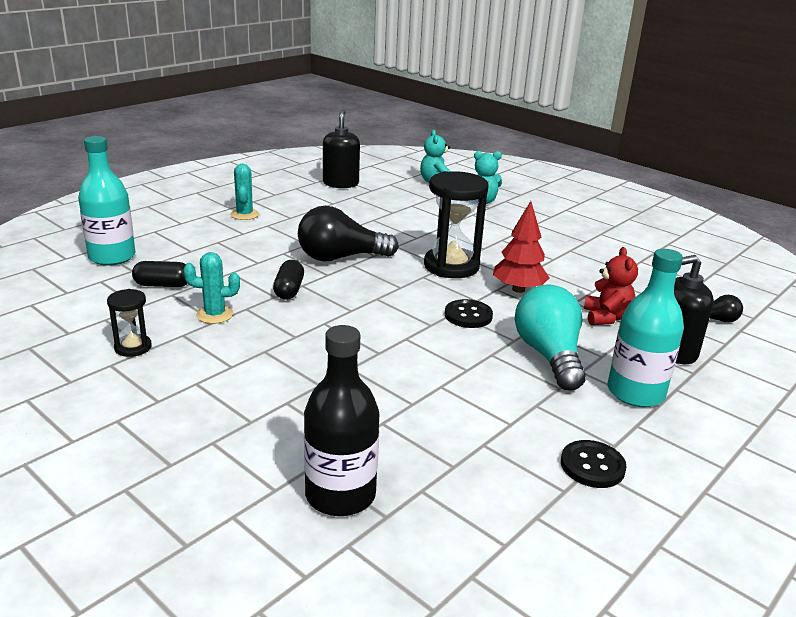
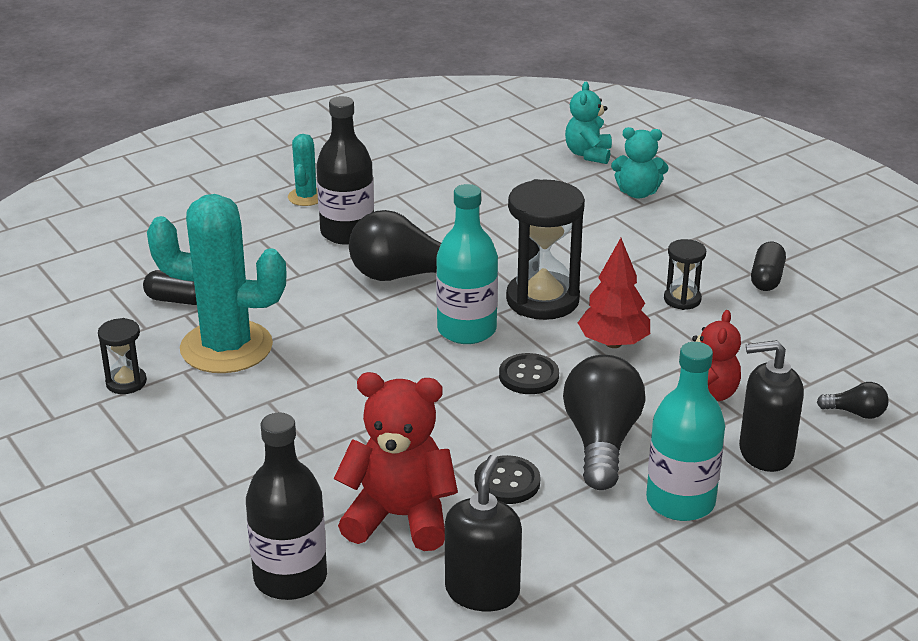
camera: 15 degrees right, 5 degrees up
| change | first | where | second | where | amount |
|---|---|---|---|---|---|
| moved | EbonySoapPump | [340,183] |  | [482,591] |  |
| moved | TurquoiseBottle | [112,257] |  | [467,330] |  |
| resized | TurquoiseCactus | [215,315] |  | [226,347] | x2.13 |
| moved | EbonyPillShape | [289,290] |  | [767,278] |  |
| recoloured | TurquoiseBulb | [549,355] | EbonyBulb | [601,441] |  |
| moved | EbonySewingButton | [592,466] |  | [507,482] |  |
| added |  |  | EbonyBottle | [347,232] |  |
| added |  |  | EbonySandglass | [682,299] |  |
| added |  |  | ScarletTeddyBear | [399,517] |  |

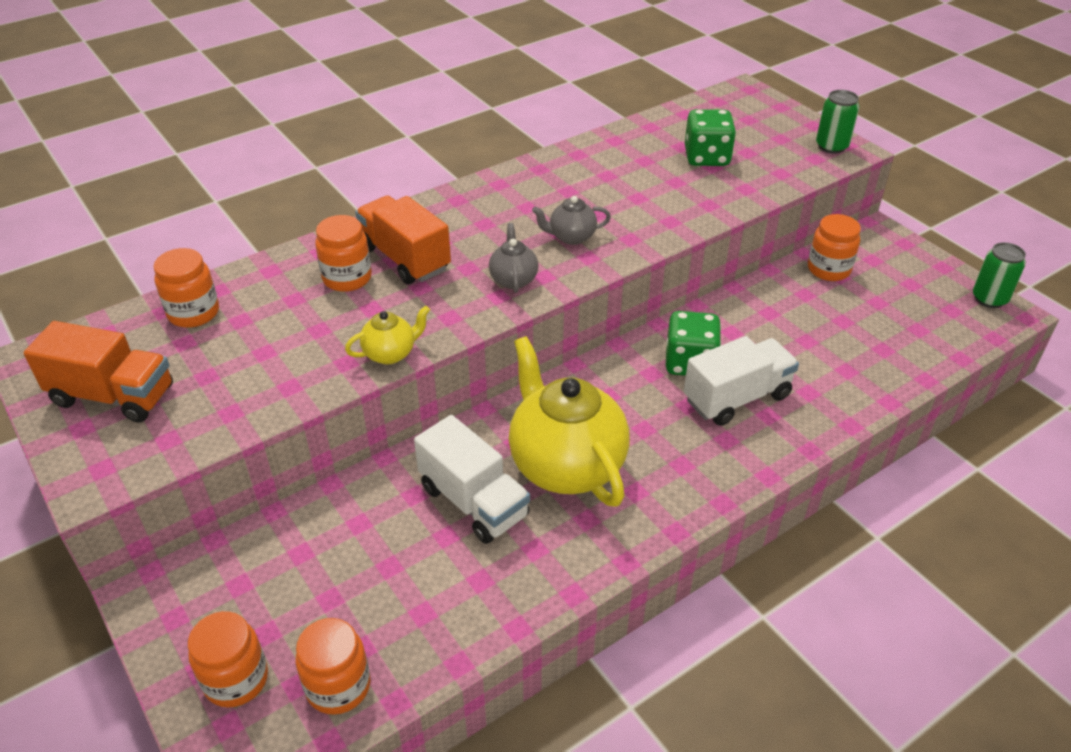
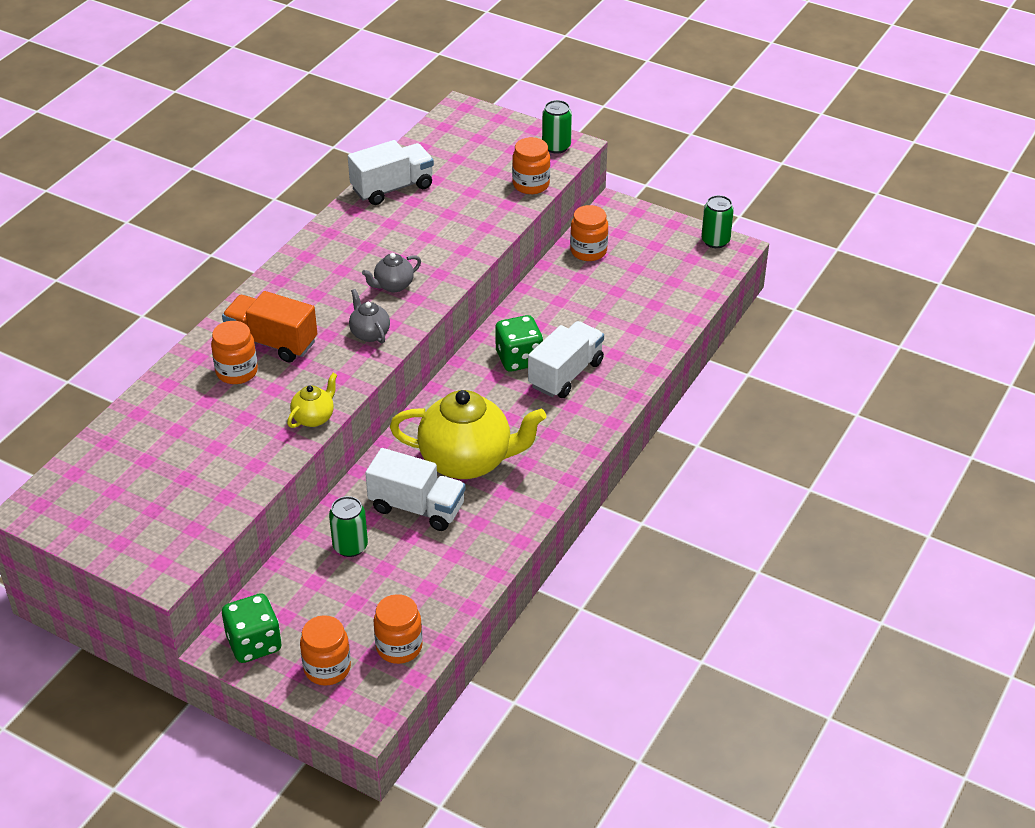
camera: 25 degrees left, 0 degrees up
| change | first | where | second | where | amount |
|---|---|---|---|---|---|
| moved | LeafGreenDice | [706,157] |  | [254,643] |  |
| moved | OrangePreserveJar | [193,313] |  | [531,185] |  |
| removed | OrangeToyTruck | [113,396] |  |  |  |
| turned | YellowTeaPot | [565,464] |  | [468,461] | 150 degrees clockwise |
| added |  |  | PureWhiteToyTruck | [392,188] |  |
| added |  |  | LeafGreenTin | [350,546] |  |

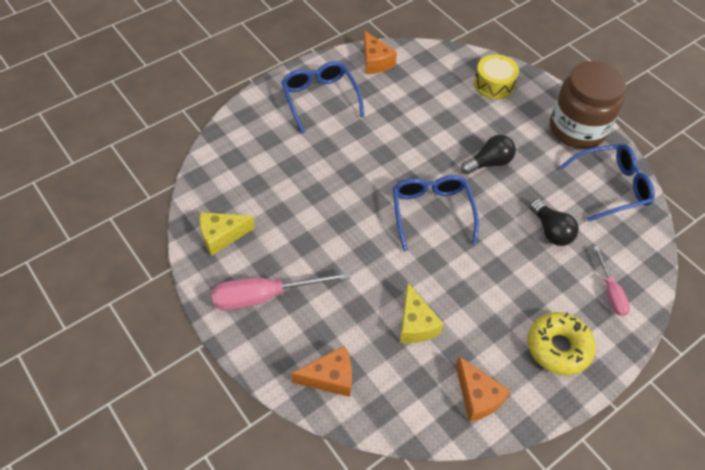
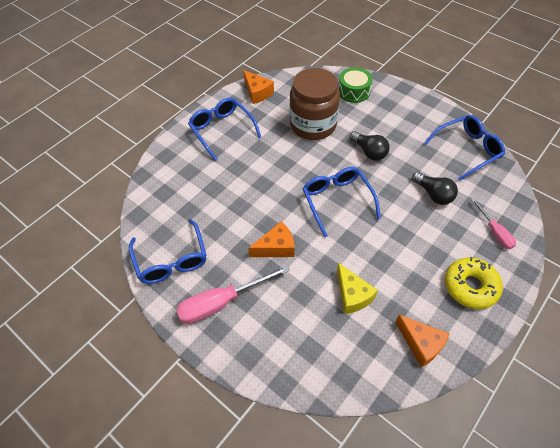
camera: 10 degrees left, 0 degrees up
| change | first | where | second | where | amount |
|---|---|---|---|---|---|
| recoloured | YellowDrum | [494,84] | LeafGreenDrum | [354,91] |  |
| moved | RussetPreserveJar | [577,129] |  | [313,125] |  |
| turned | EbonyBulb | [489,163] |  | [369,152] | 90 degrees clockwise |
| replaced | YellowCheese | [221,236] | BlueEyeglasses | [171,260] |  |
| moved | OrangeCheese | [330,377] |  | [276,247] |  |

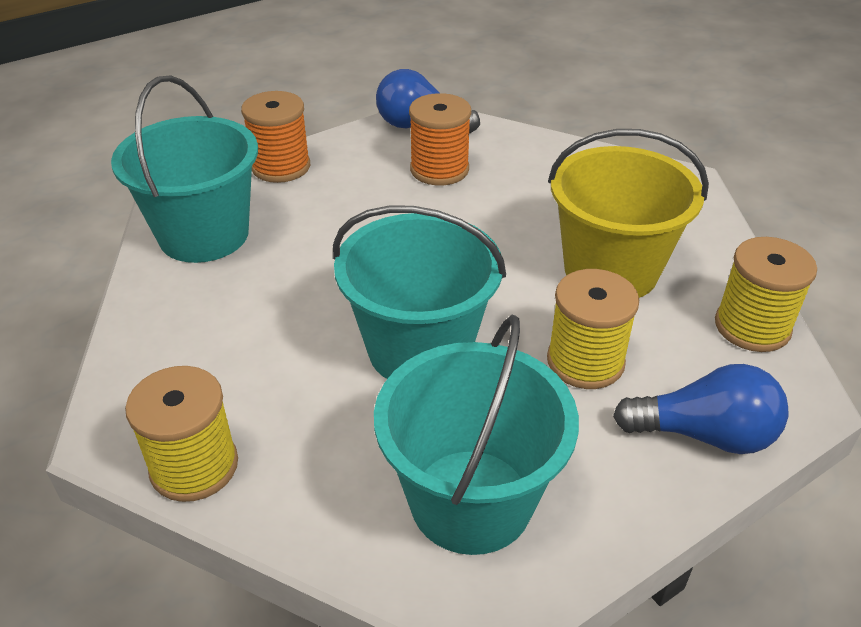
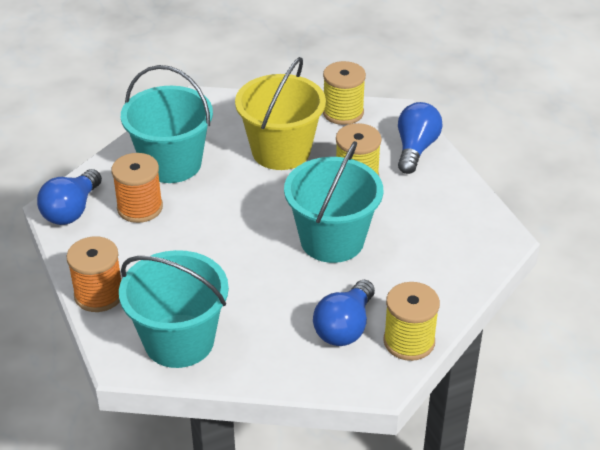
camera: 80 degrees left, 0 degrees up
| change | first | where | second | where | amount |
|---|---|---|---|---|---|
| moved | TurquoiseSandBucket | [471,500] |  | [171,164] |  |
| added |  |  | BlueBulb | [345,327] |  |

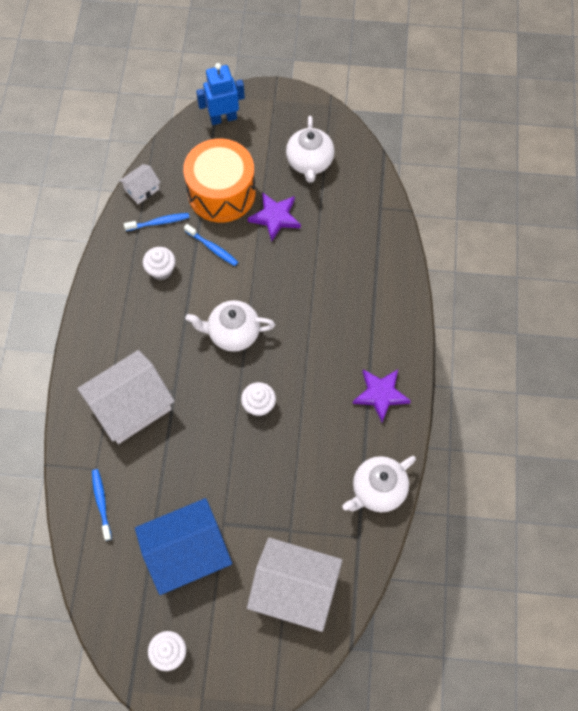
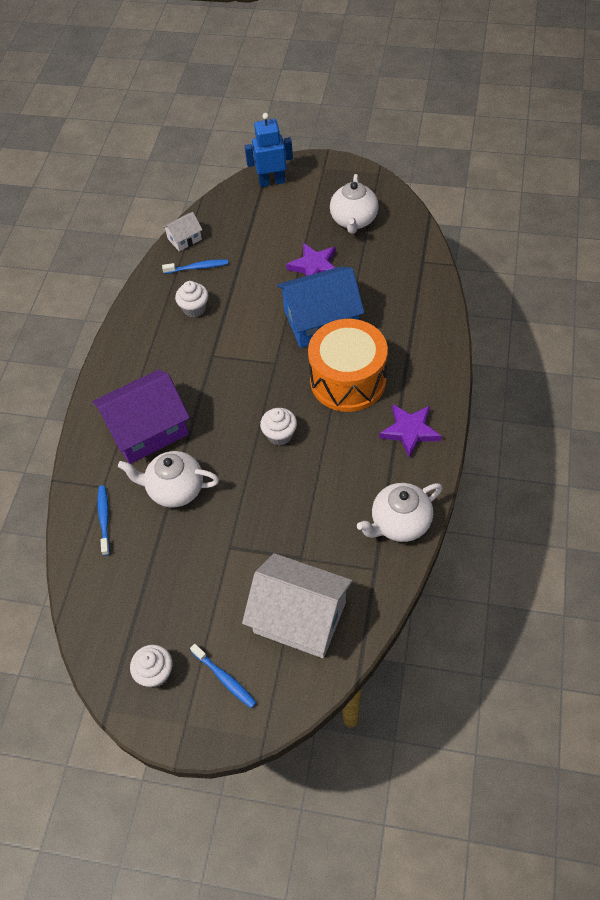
camera: 10 degrees right, 10 degrees down
| change | first | where | second | where | amount |
|---|---|---|---|---|---|
| moved | OrangeDrum | [221,193] |  | [348,380] |  |
| moved | BlueDentalBrush | [212,248] |  | [225,679] |  |
| moved | PureWhiteTeaPot | [233,333] |  | [175,489] |  |
| recoloured | PureWhiteHouse | [131,406] | RoyalPurpleHouse | [147,430] |  |
| moved | BlueHouse | [187,552] |  | [321,321] |  |

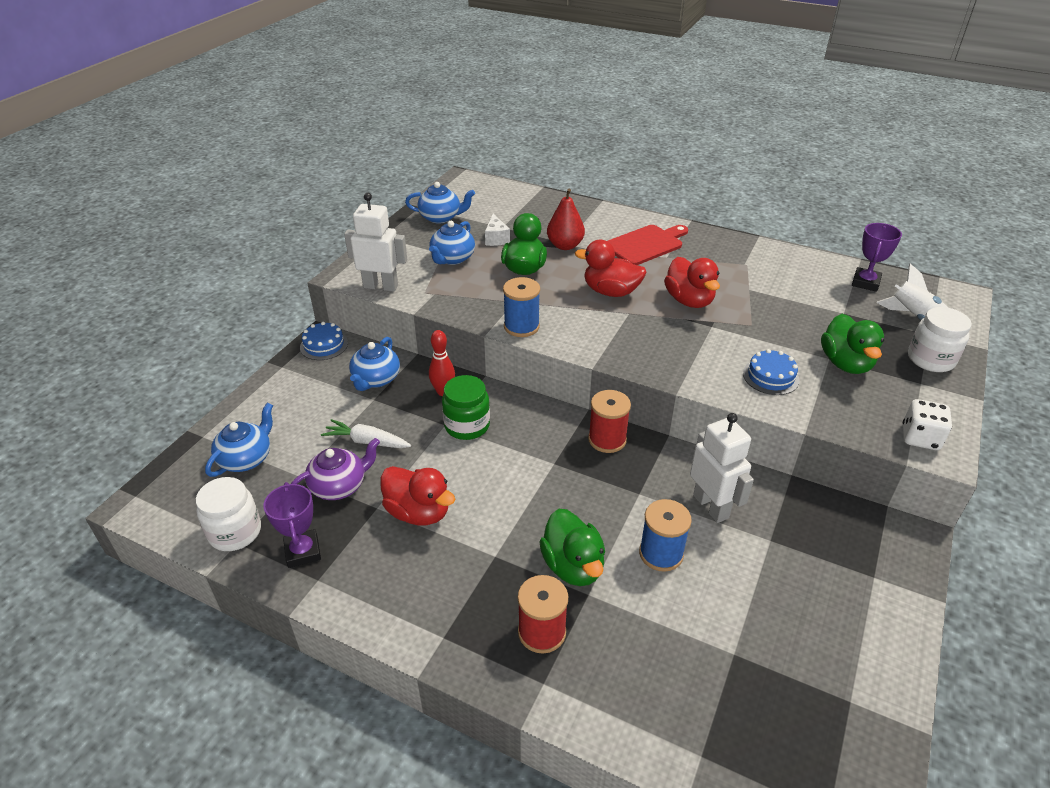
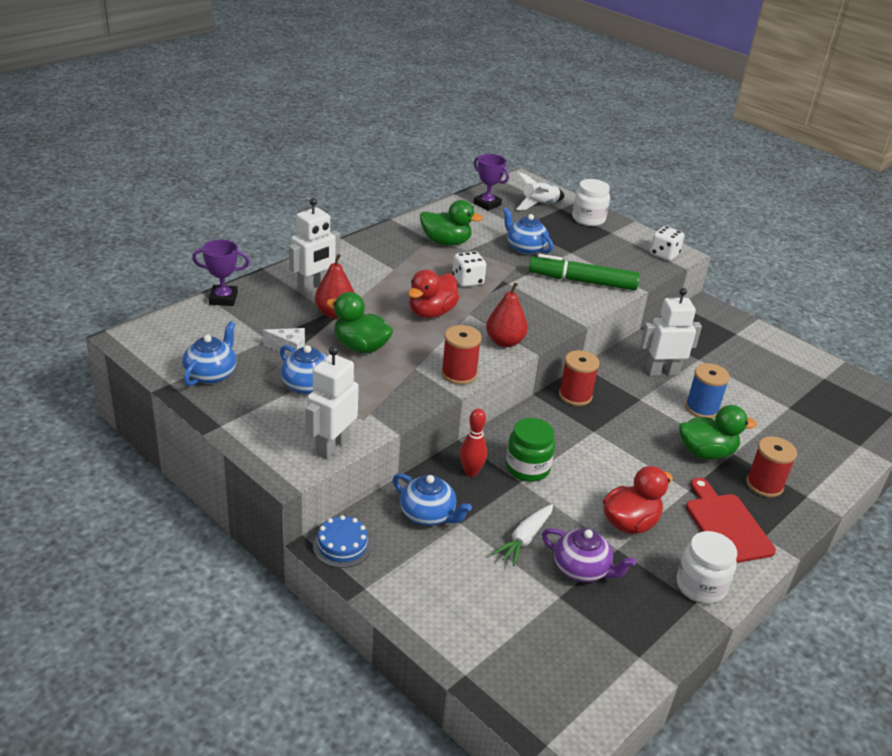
camera: 75 degrees left, 5 degrees down
| change | first | where | second | where | amount |
|---|---|---|---|---|---|
| moved | ScarletCuttingBoard | [646,245] |  | [726,525] |  |
| replaced | ScarletDuck | [689,300] | PureWhiteDice | [467,281] |  |
| recoloured | BlueSpool | [521,326] | ScarletSpool | [459,374] |  |
| moved | LeafGreenDuck | [845,363] |  | [446,242] |  |
| replaced | BlueGateau | [771,376] | LeafGreenMarkerPen | [582,281] |  |
| moved | BlueTeaPot | [246,458] |  | [525,248] |  |
| turned | RoyalPurpleTeaPot | [339,486] |  | [582,569] | 135 degrees clockwise |
| moved | PureWhitePreserveJar | [235,532] |  | [700,586] |  |
| moved | RoyalPurplePrizeCup | [303,551] |  | [223,299] |  |
| added |  |  | PureWhiteRobot | [314,288] |  |
| added |  |  | ScarletToyPear | [504,342] |  |

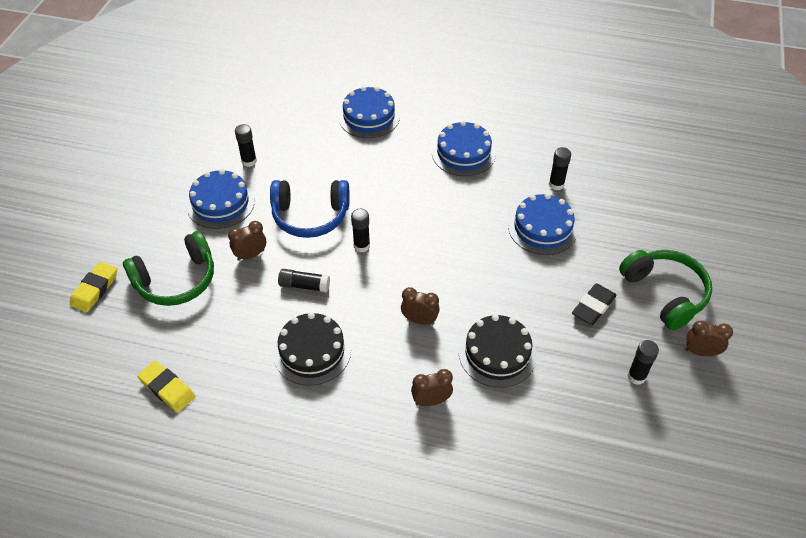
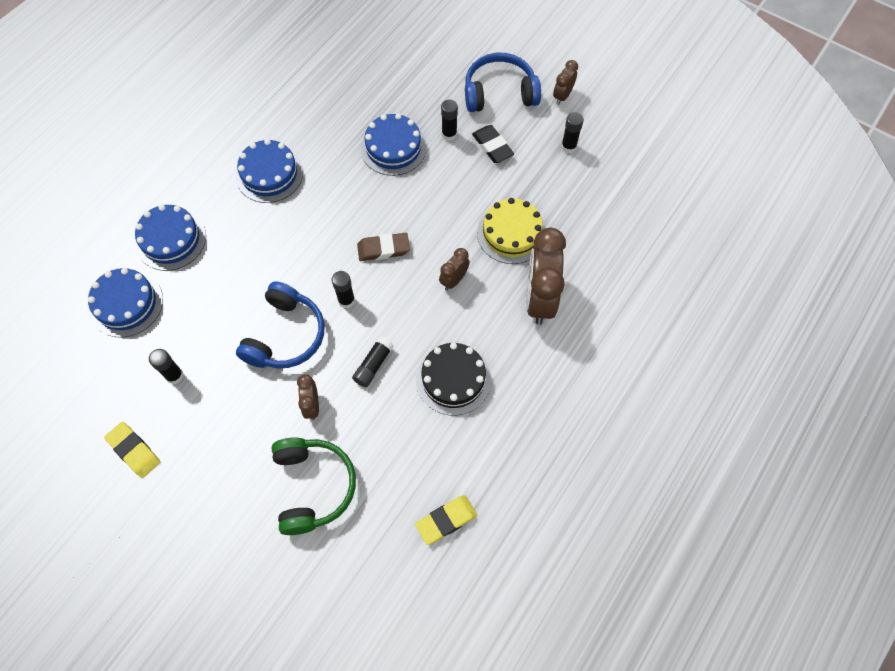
camera: 70 degrees left, 15 degrees up
| change | first | where | second | where | amount |
|---|---|---|---|---|---|
| moved | EbonyStickOfGlue | [556,184] |  | [449,134] |  |
| moved | BlueGateau | [220,203] |  | [126,304] |  |
| recoloured | LeafGreenHeadset | [665,293] | BlueHeadset | [499,92] |  |
| moved | YellowPencilEraser | [95,289] |  | [134,451] |  |
| recoloured | EbonyGateau | [497,353] | YellowGateau | [511,233] |  |
| resized | RussetClock | [431,401] |  | [539,299] | x2.02 |
| added |  |  | RussetPencilEraser | [383,249] |  |

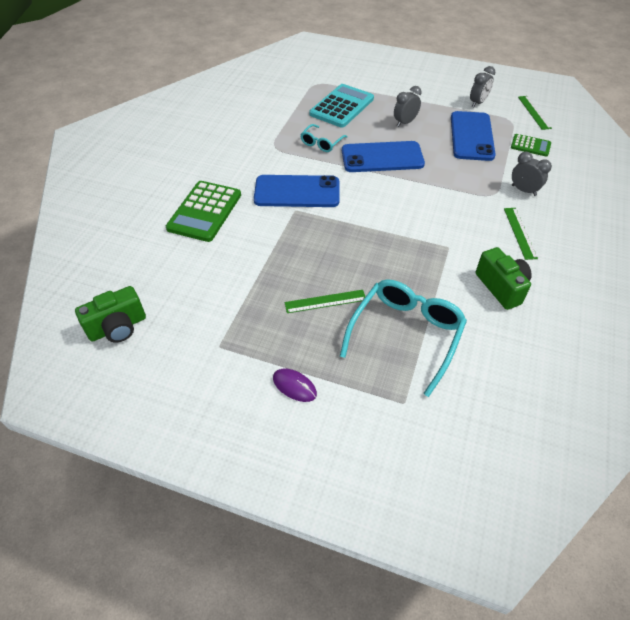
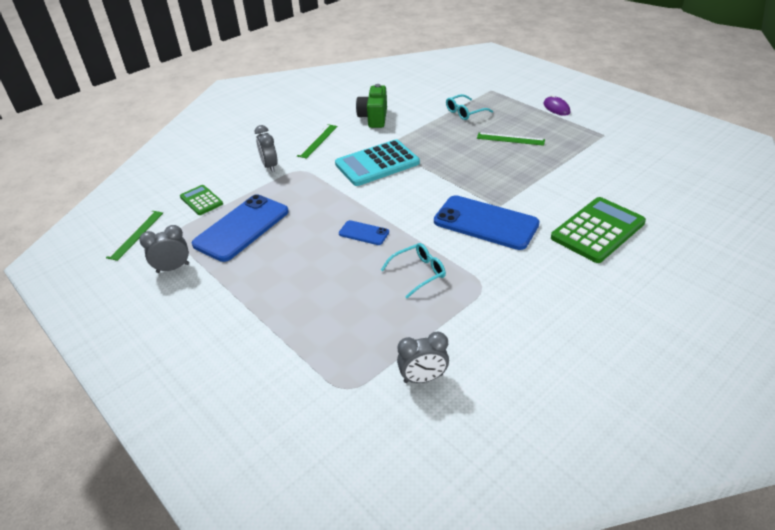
camera: 150 degrees left, 10 degrees down
| change | first | where | second | where | amount |
|---|---|---|---|---|---|
| moved | TurquoiseCalculator | [342,106] |  | [377,164] |  |
| moved | AshGreyClock | [405,122] |  | [423,378] |  |
| resized | BlueSmartphone | [382,157] |  | [364,233] | x0.48 |
| resized | TurquoiseEyeglasses | [406,334] |  | [465,112] | x0.52 |
| removed | LeafGreenCompactCamera | [118,327] |  |  |  |

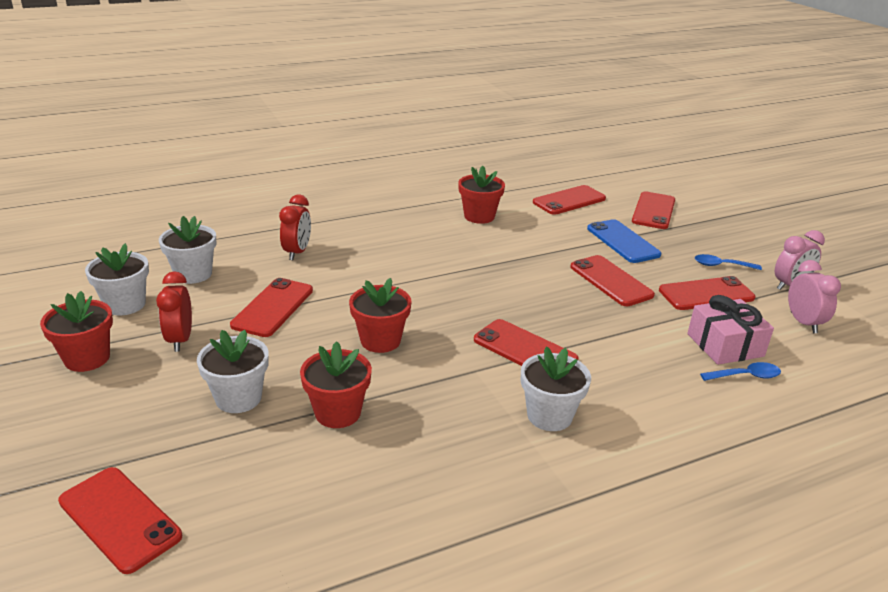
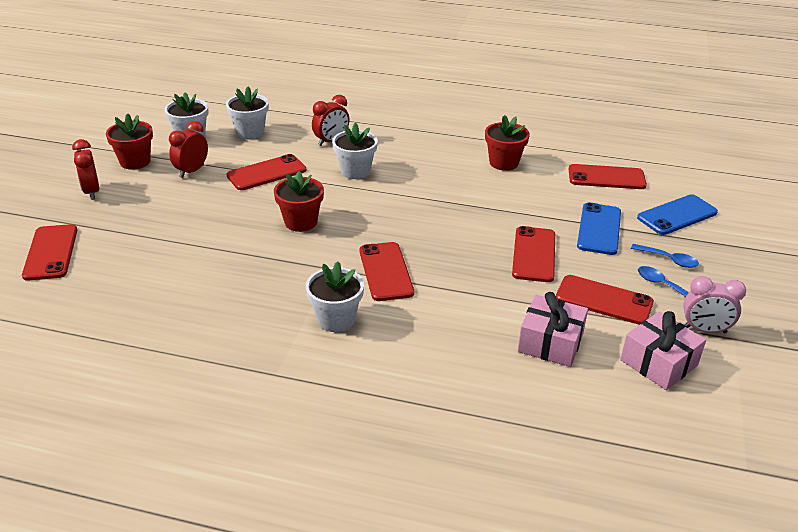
camera: 40 degrees right, 5 degrees up
| change | first | where | second | where | amount |
|---|---|---|---|---|---|
| recoloured | ScarletSmartphone | [653,211] | BlueSmartphone | [677,215] |  |
| replaced | PinkClock | [803,323] | PinkWrappedGift | [659,362] |  |
| moved | PureWhitePottedPlant | [238,398] |  | [355,171] |  |
| removed | ScarletPottedPlant | [338,412] |  |  |  |
| moved | BlueTeaspoon | [746,376] |  | [669,260] |  |
| added |  |  | ScarletClock | [91,192] |  |

